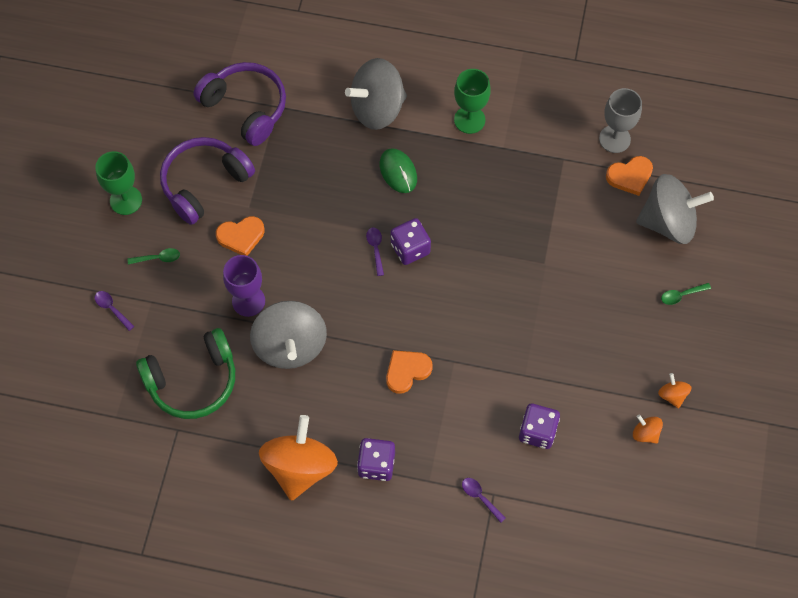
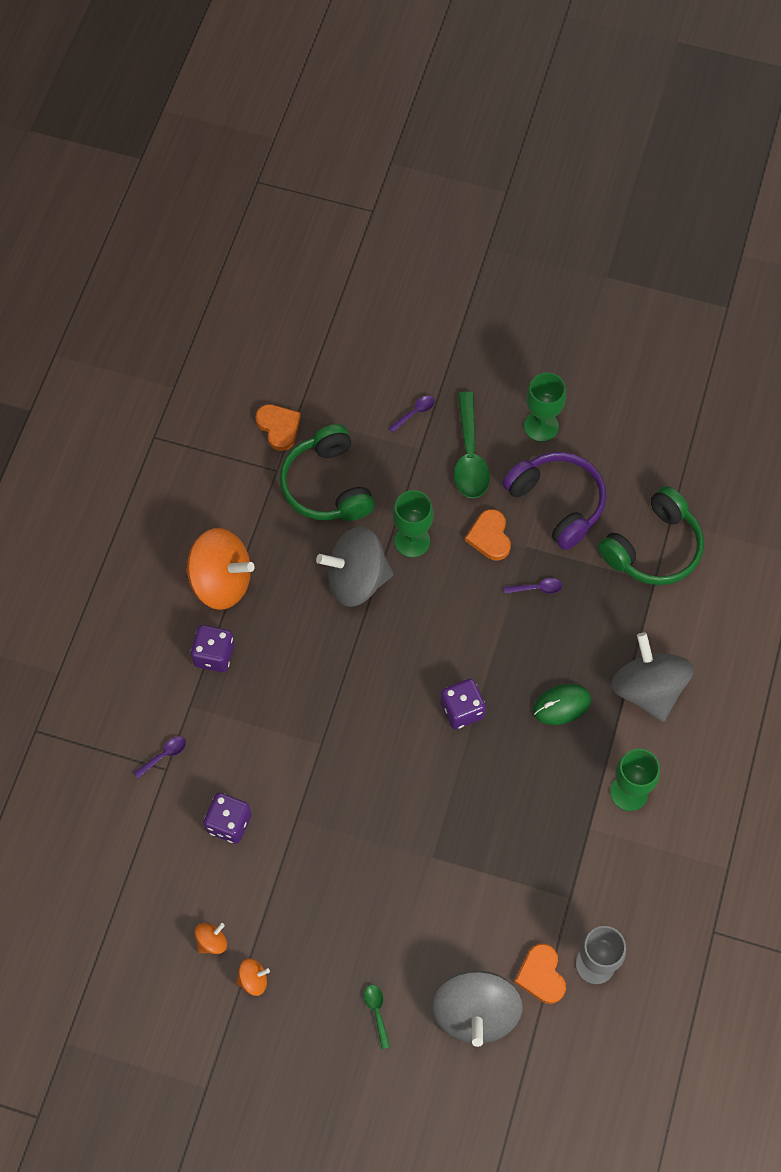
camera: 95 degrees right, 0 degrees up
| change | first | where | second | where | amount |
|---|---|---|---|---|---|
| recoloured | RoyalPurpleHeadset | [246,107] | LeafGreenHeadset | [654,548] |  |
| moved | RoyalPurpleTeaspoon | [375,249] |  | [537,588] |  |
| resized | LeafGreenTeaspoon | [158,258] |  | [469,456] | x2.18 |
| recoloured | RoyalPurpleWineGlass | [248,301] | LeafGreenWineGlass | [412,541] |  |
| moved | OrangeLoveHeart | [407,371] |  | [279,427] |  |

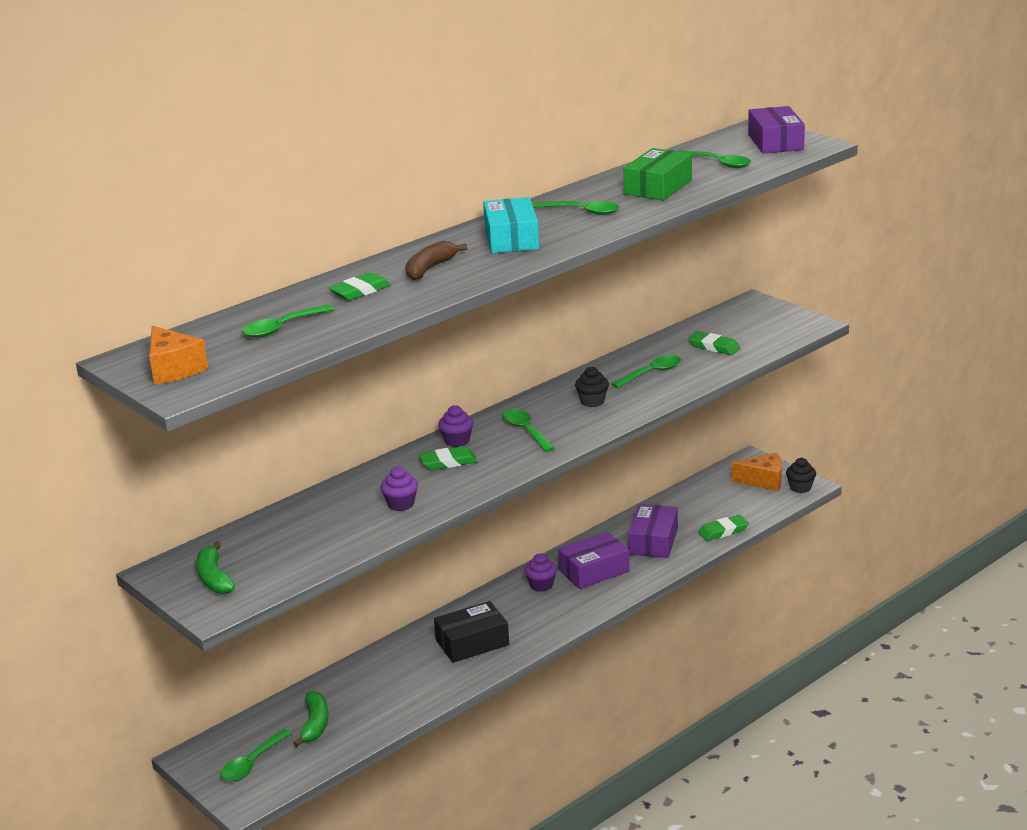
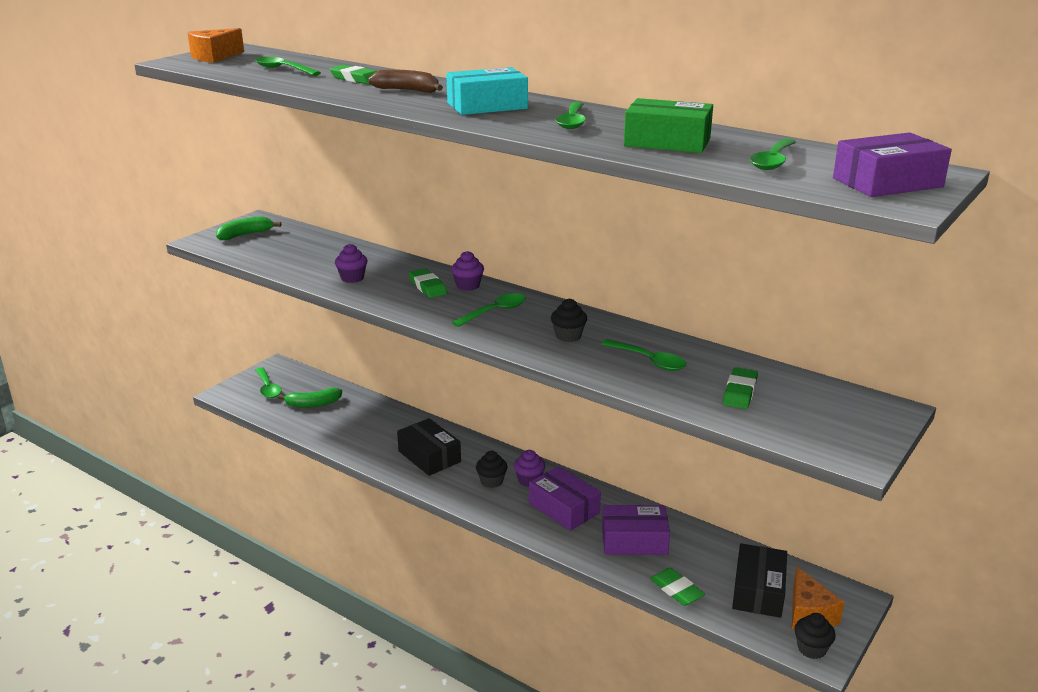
camera: 75 degrees right, 0 degrees up
| change | first | where | second | where | amount |
|---|---|---|---|---|---|
| turned | LeafGreenTeaspoon | [252,763] |  | [268,388] | 135 degrees counterclockwise |
| added |  |  | EbonyMuffin | [491,481] |  |
| added |  |  | EbonyBox | [758,591] |  |

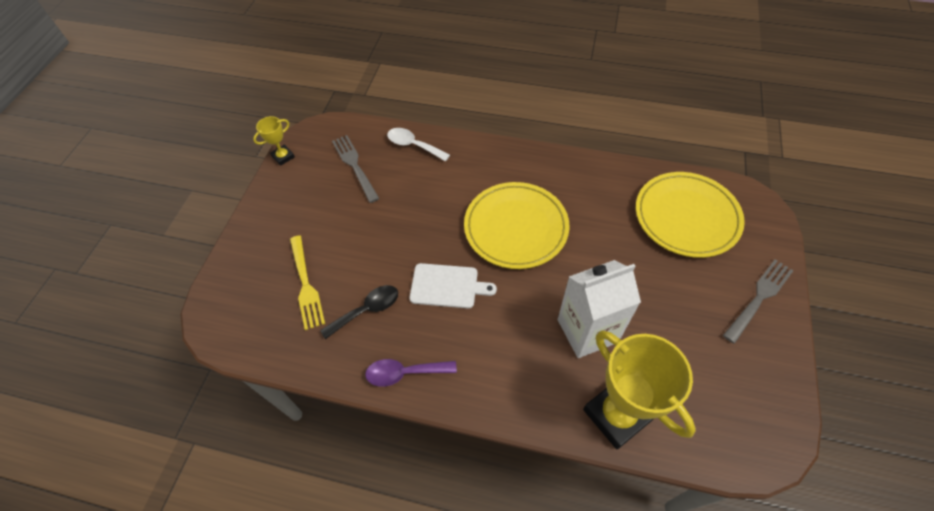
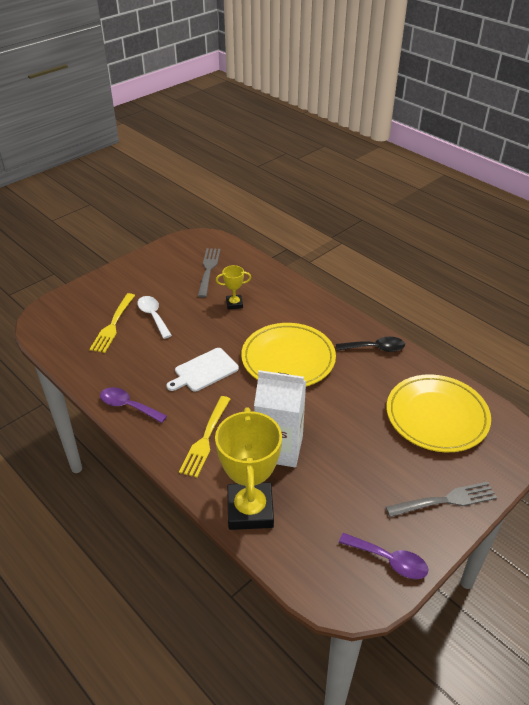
camera: 30 degrees right, 15 degrees down
| change | first | where | second | where | amount |
|---|---|---|---|---|---|
| moved | YellowPrizeCup | [283,157] |  | [234,304] |  |
| moved | PureWhiteTeaspoon | [413,145] |  | [153,316] |  |
| turned | PureWhiteCuttingBoard | [447,286] |  | [204,371] | 105 degrees clockwise |
| moved | EbonyTeaspoon | [367,310] |  | [375,348] |  |
| added |  |  | YellowFork | [206,438] |  |
| added |  |  | RoyalPurpleTeaspoon | [389,560] |  |

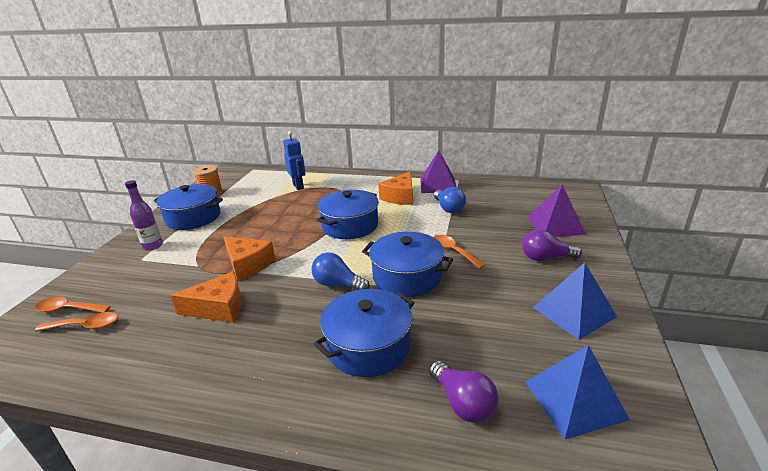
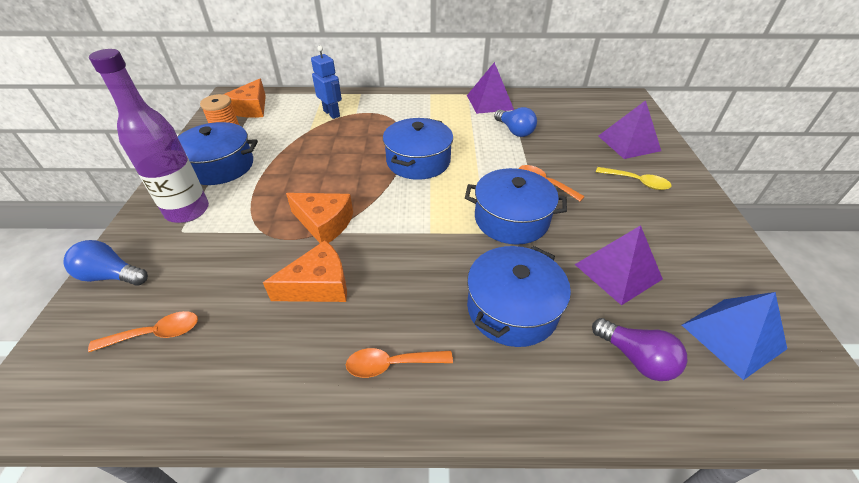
camera: 15 degrees left, 15 degrees up
| change | first | where | second | where | amount |
|---|---|---|---|---|---|
| moved | OrangeCheese | [400,197] |  | [251,108] |  |
| resized | RoyalPurpleBottle | [153,246] |  | [187,211] | x1.79 |
| replaced | RoyalPurpleBulb | [546,258] | YellowTeaspoon | [637,182] |  |
| moved | BlueBulb | [338,284] |  | [111,276] |  |
| removed | BlueSolidPyramid | [574,312] |  |  |  |
| moved | OrangeTeaspoon | [68,309] |  | [391,364] |  |
| added |  |  | RoyalPurpleSolidPyramid | [617,271] |  |

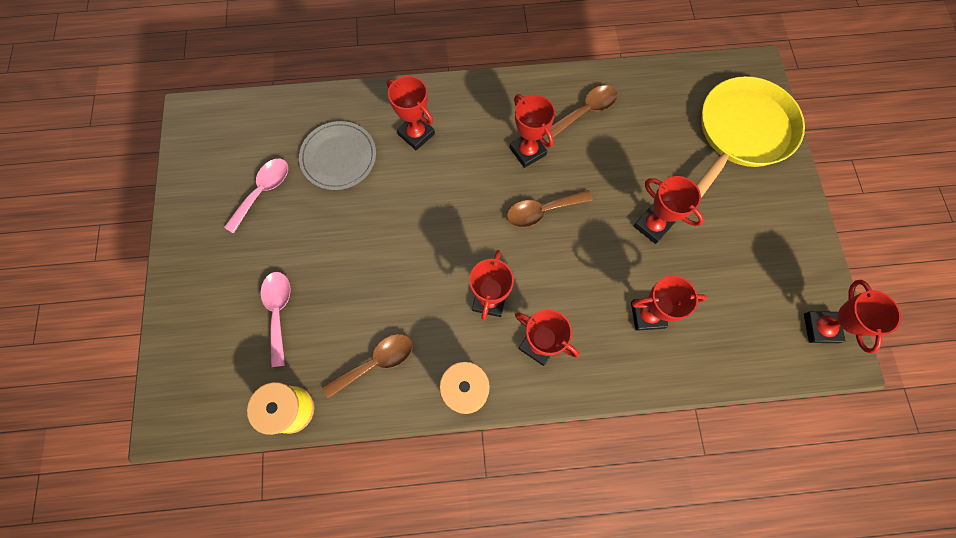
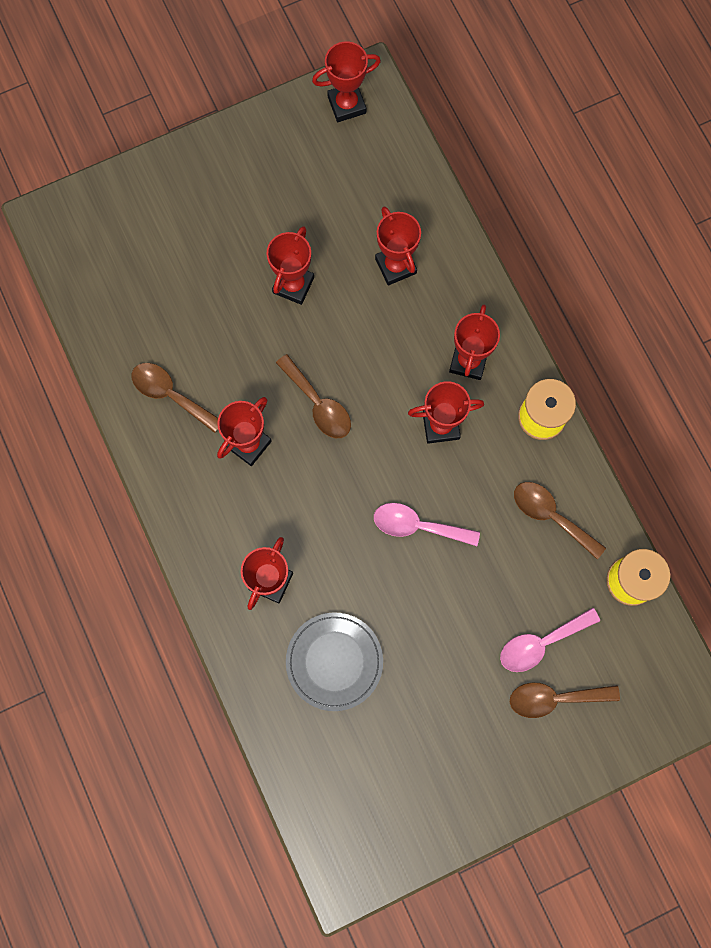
camera: 110 degrees left, 5 degrees up
| change | first | where | second | where | amount |
|---|---|---|---|---|---|
| removed | YellowPan | [742,132] |  |  |  |
| moved | PinkTeaspoon | [263,191] |  | [417,526] |  |
| added |  |  | RussetTeaspoon | [554,698] |  |

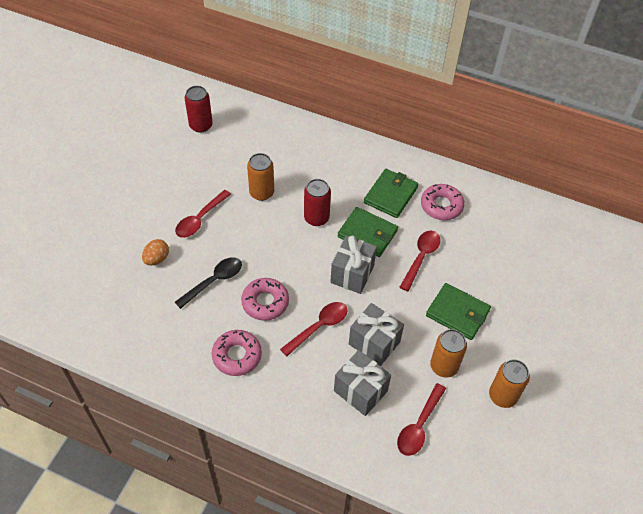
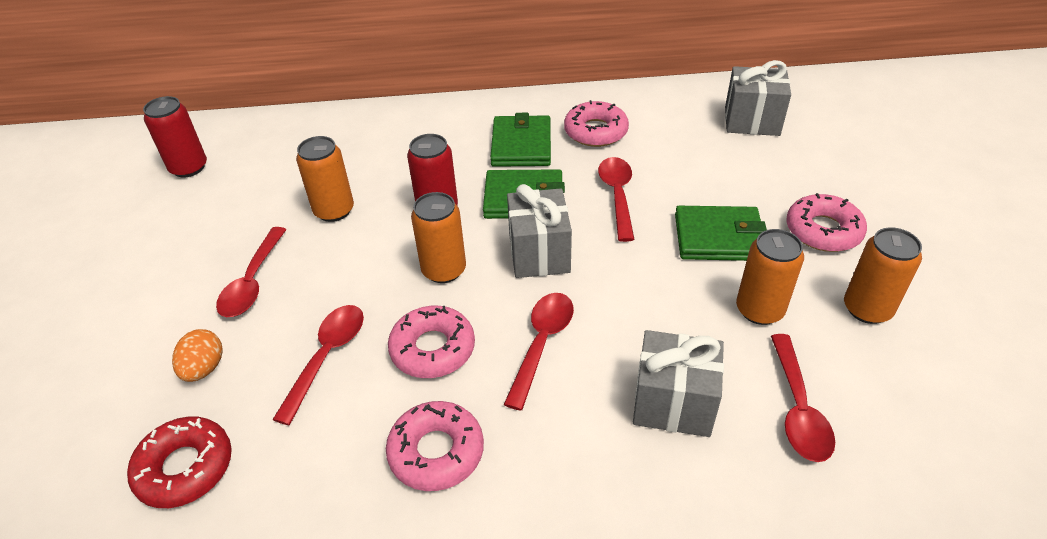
camera: 25 degrees left, 10 degrees down
| change | first | where | second | where | amount |
|---|---|---|---|---|---|
| recoloured | EbonyTeaspoon | [214,281] | ScarletTeaspoon | [327,357] |  |
| moved | AshGreyWrappedGift | [374,343] |  | [752,121] |  |
| added |  |  | OrangeTin | [444,270] |  |
| added |  |  | PinkDoughnut | [823,231] |  |
| added |  |  | ScarletDoughnut | [185,468] |  |

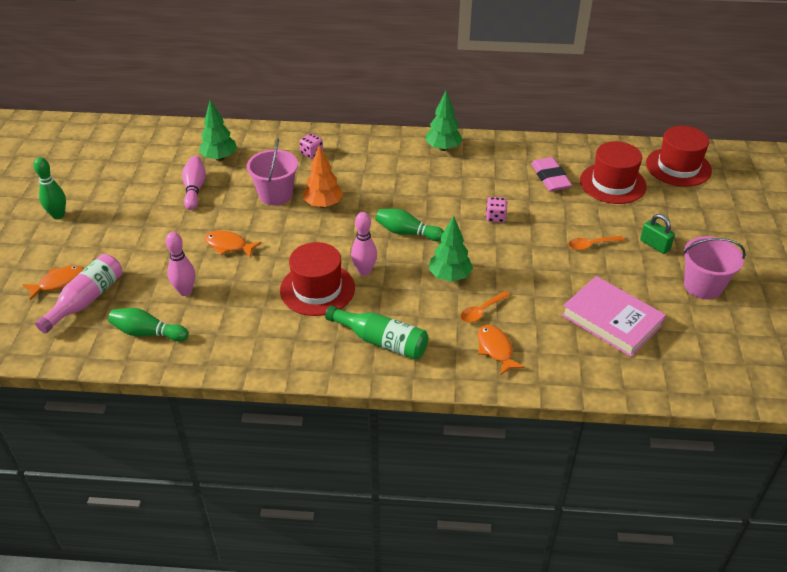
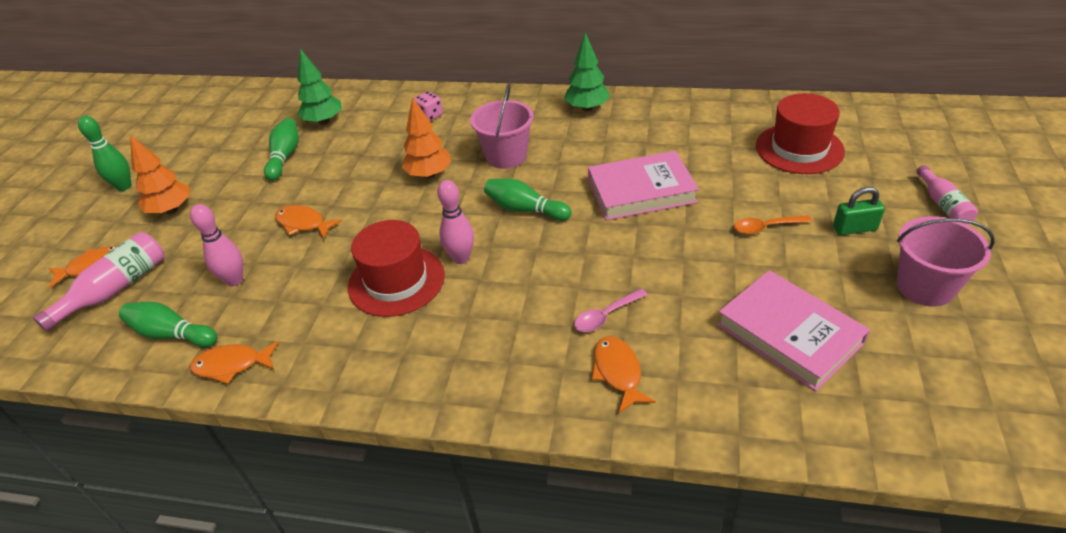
camera: 10 degrees right, 0 degrees up
| change | first | where | second | where | amount |
|---|---|---|---|---|---|
| removed | ScarletTopHat | [678,167] |  |  |  |
| moved | PinkSandBucket | [275,195] |  | [506,156] |  |
| recoloured | PinkSkittle | [194,189] | LeafGreenSkittle | [285,157] |  |
| removed | PinkPencilEraser | [550,178] |  |  |  |
| replaced | PinkDice | [495,217] | PinkHardcover | [641,191] |  |
| turned | LeafGreenLock | [654,245] |  | [854,228] | 60 degrees counterclockwise |
| removed | LeafGreenTree | [449,276] |  |  |  |
| recoloured | OrangeTeaspoon | [481,311] | PinkTeaspoon | [605,316] |  |
| removed | LeafGreenBottle | [381,341] |  |  |  |
| added |  |  | OrangeTree | [171,210] |  |
| added |  |  | PinkBottle | [943,204] |  |
| added |  |  | OrangeFish | [232,365] |  |

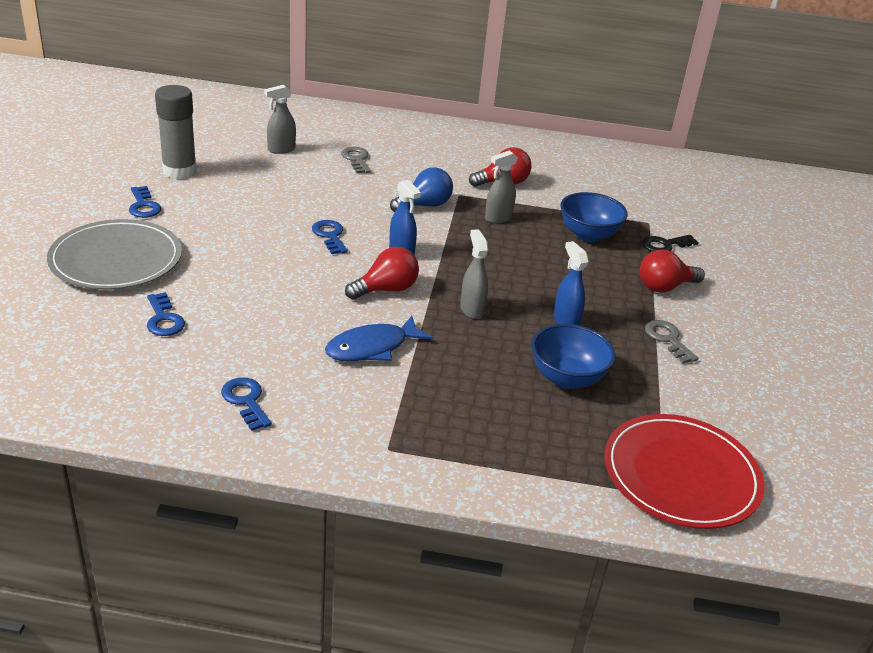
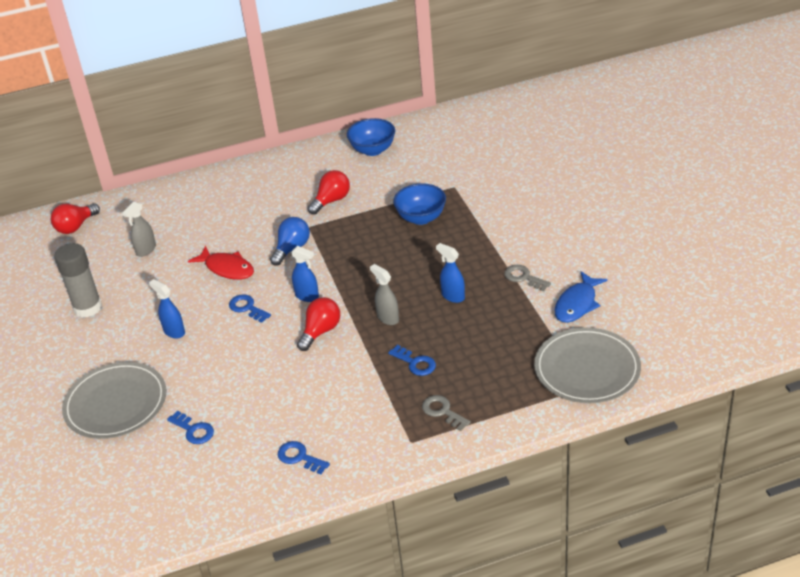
camera: 20 degrees left, 5 degrees up
| change | first | where | second | where | amount |
|---|---|---|---|---|---|
| moved | AshGreyDoorKey | [356,159] |  | [442,411] |  |
| removed | AshGreySprayCleaner | [498,218] |  |  |  |
| moved | BlueDoorKey | [143,206] |  | [415,363] |  |
| removed | EbonyDoorKey | [665,245] |  |  |  |
| moved | ScarletBulb | [665,287] |  | [75,227] |  |
| moved | BlueFish | [372,348] |  | [577,304] |  |
| moved | BlueServingBowl | [567,378] |  | [373,150] |  |
| recoloured | ScarletDinnerPlate | [681,475] | AshGreyDinnerPlate | [587,369] |  |
| added |  |  | ScarletFish | [227,268] |  |
| added |  |  | BlueSprayCleaner | [174,332] |  |

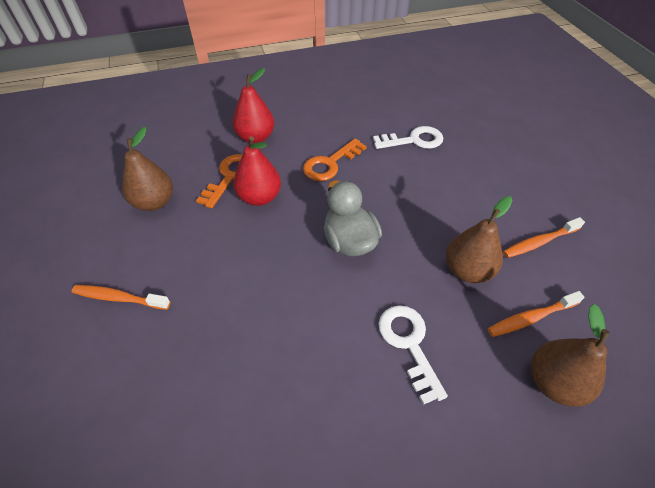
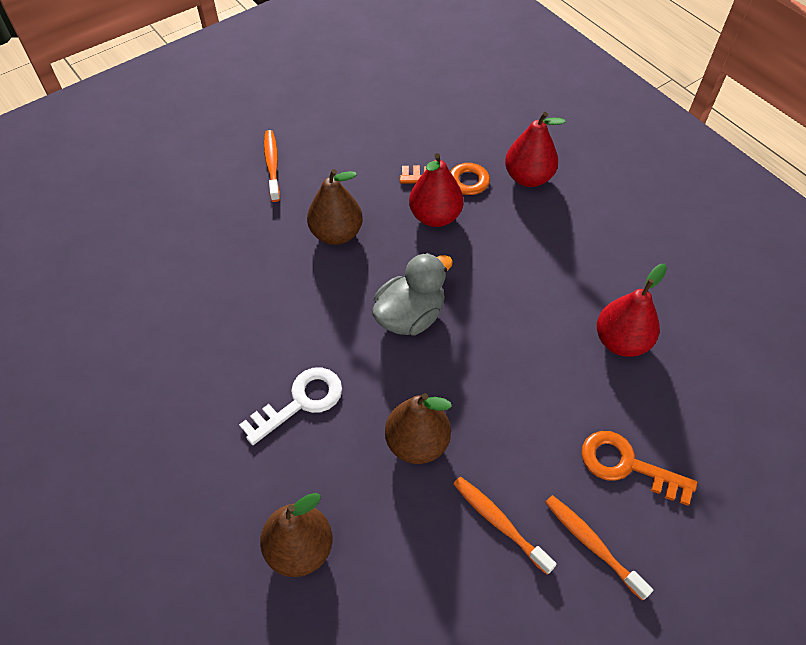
camera: 70 degrees right, 5 degrees up
| change | first | where | second | where | amount |
|---|---|---|---|---|---|
| replaced | PureWhiteDoorKey | [413,140] | ScarletToyPear | [621,341] |  |
| moved | RussetToyPear | [154,202] |  | [336,233] |  |
| moved | OrangeDoorKey | [330,163] |  | [627,465] |  |
| moved | OrangeDentalBrush | [530,318] |  | [592,544] |  |

